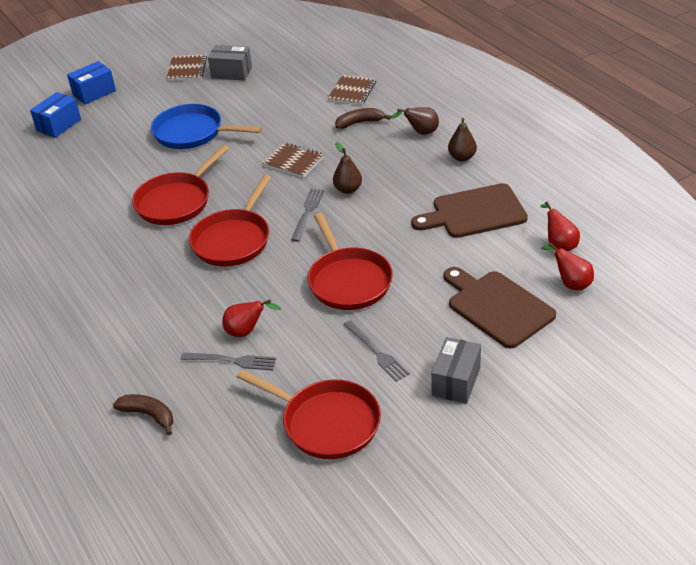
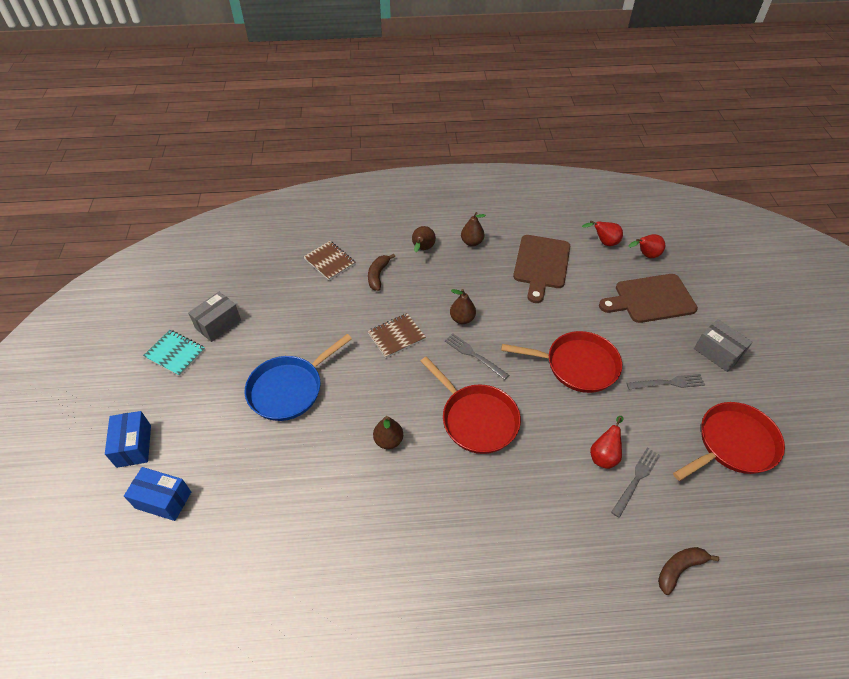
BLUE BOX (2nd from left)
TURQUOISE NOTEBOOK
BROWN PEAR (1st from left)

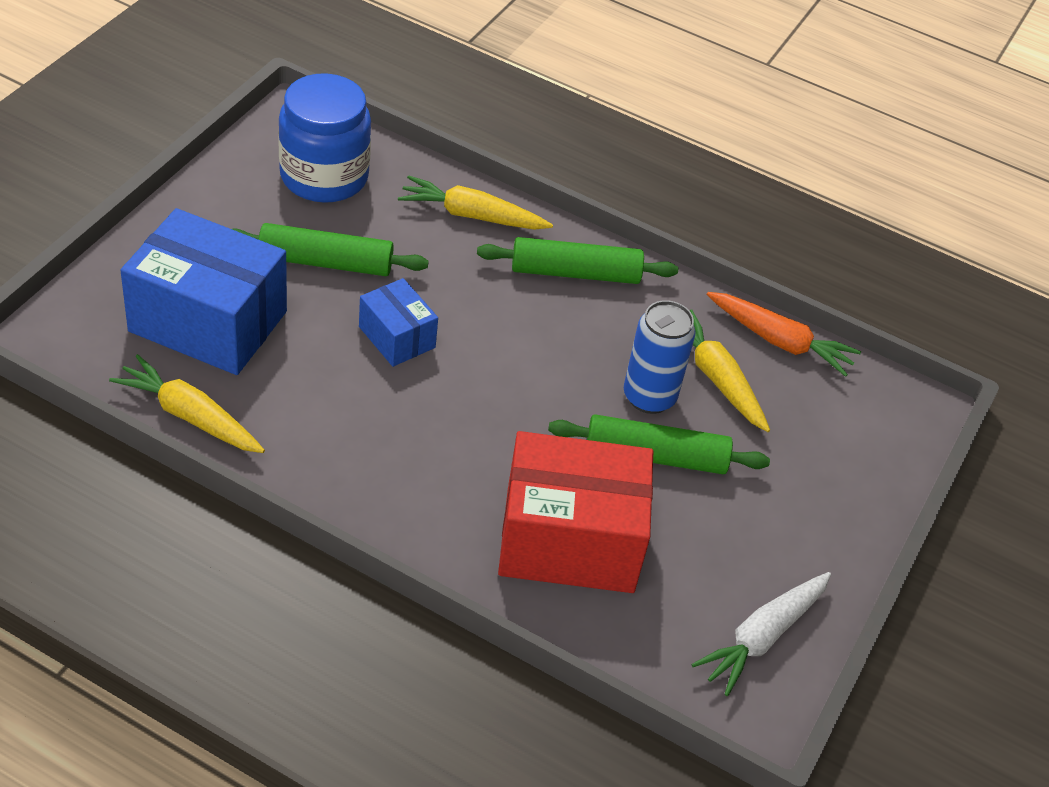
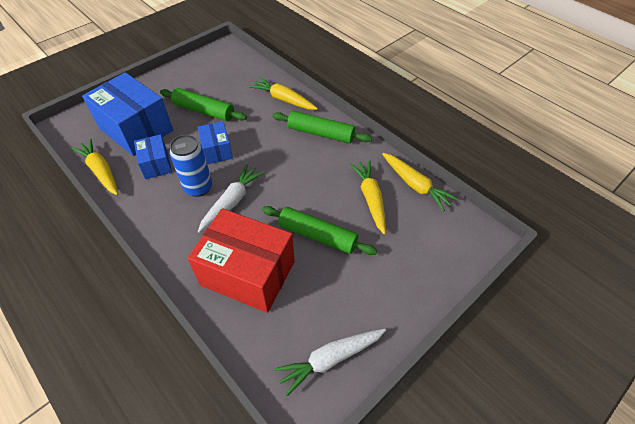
BLUE BOX (2nd from left)
BLUE CAN
WHITE CARROT (1st from left)
YELLOW CARROT (4th from left)
BLUE JAR

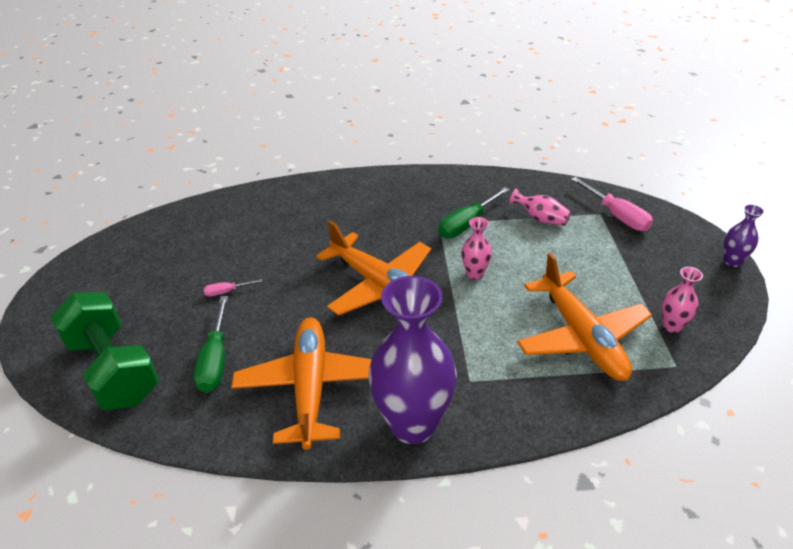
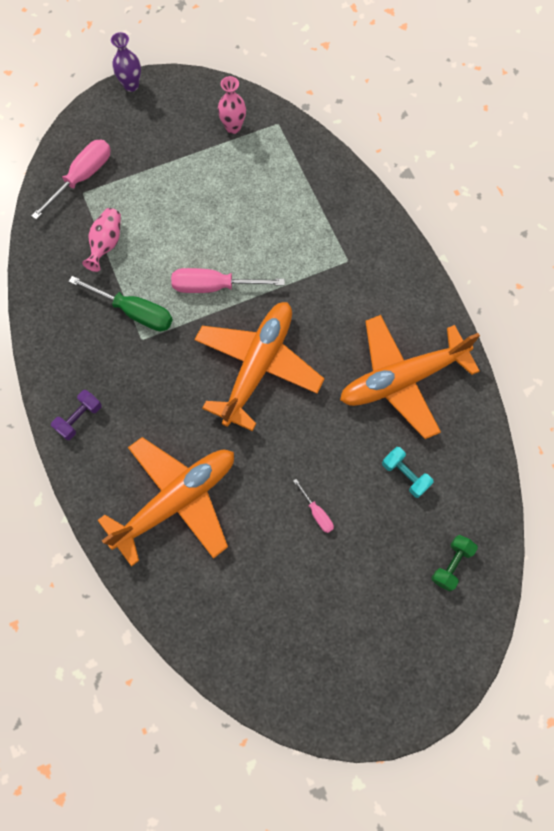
PURPLE DUMBBELL
ORANGE PLANE (1st from left)
PINK SCREWDRIVER (2nd from left)
TURQUOISE DUMBBELL
GREEN DUMBBELL
PURPLE VASE (1st from left in the first image)

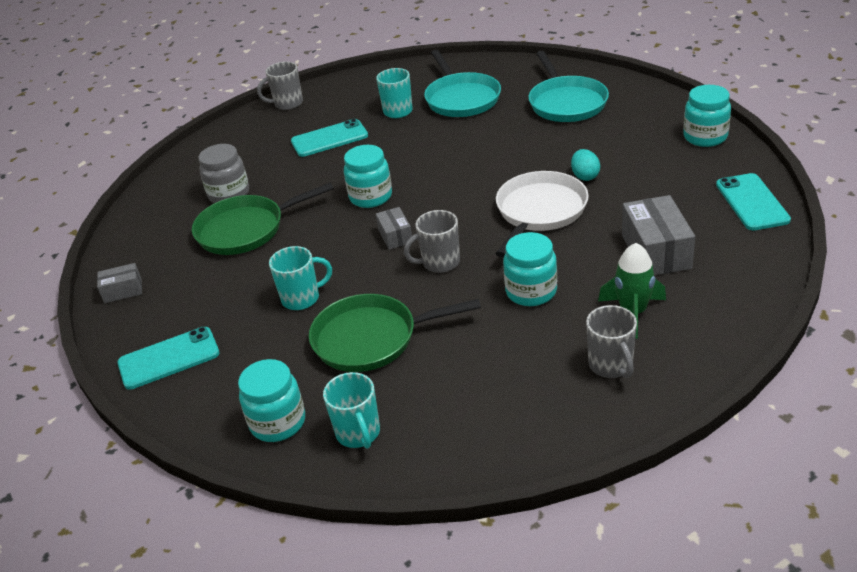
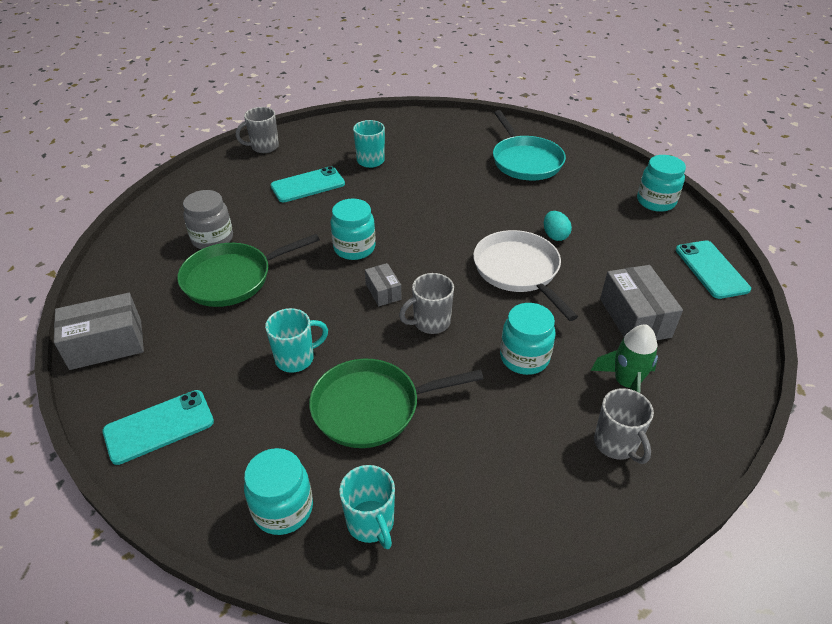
GREY BOX (1st from left)
WHITE PAN
TURQUOISE PAN (1st from left in the first image)

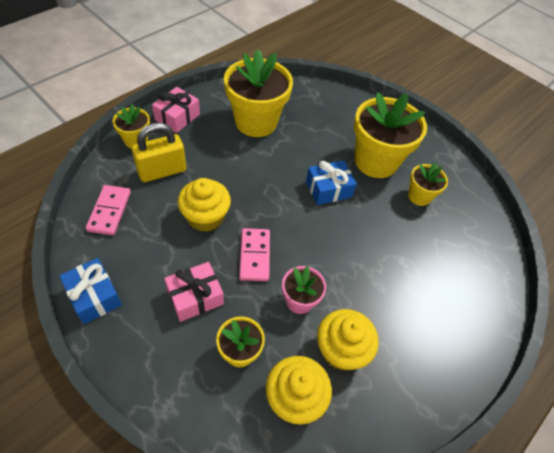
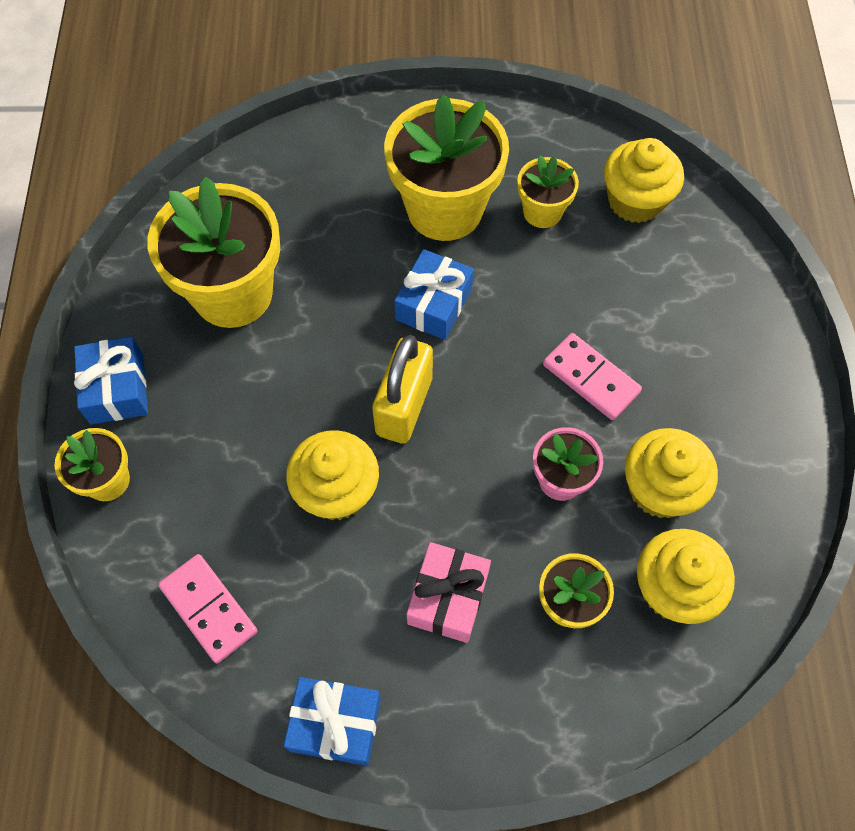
BLUE GIFT (1st from left)
YELLOW PADLOCK
PINK DOMINO (2nd from left)
YELLOW CUPCAKE (2nd from left)

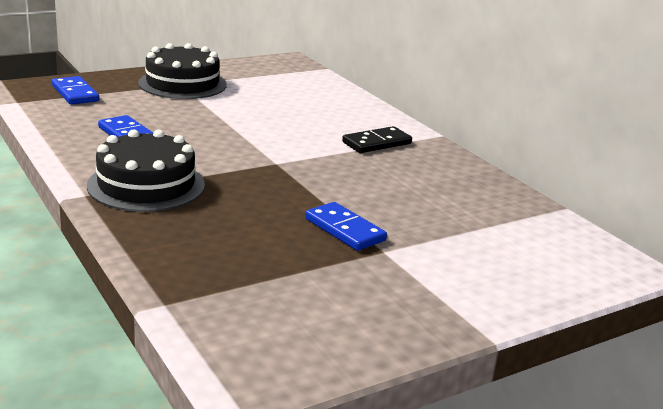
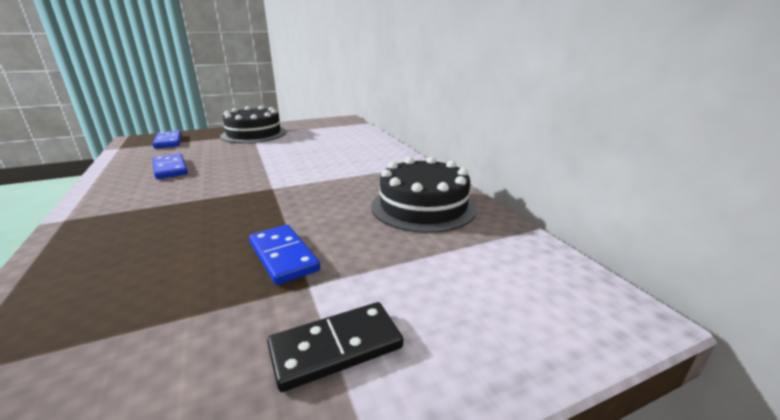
BLACK DOMINO
BLACK CAKE (2nd from left)

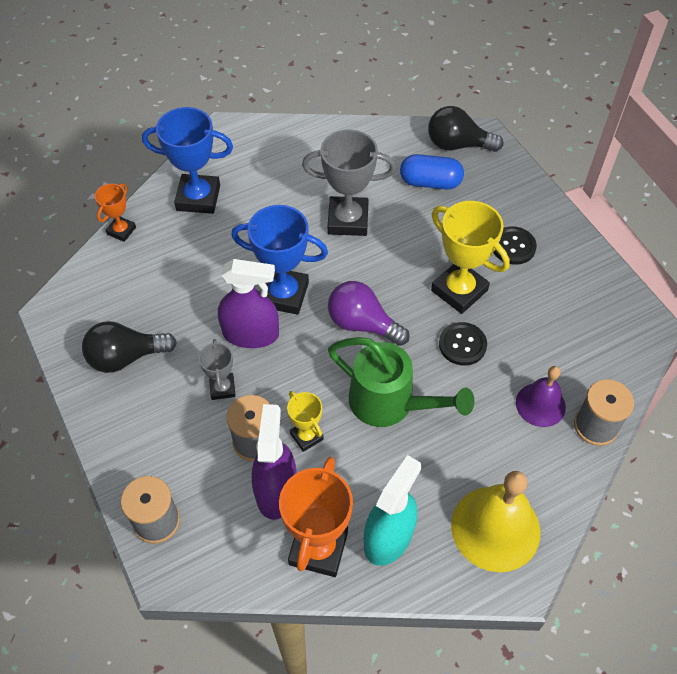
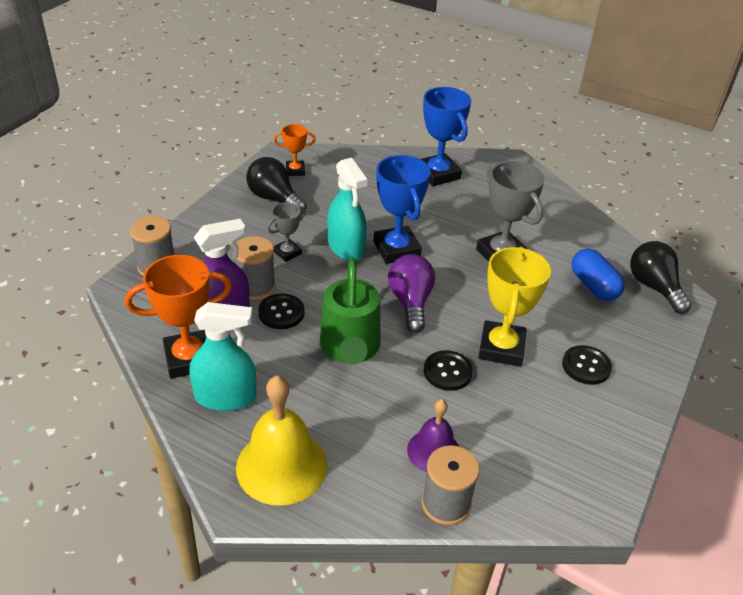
BLACK BUTTON (1st from left)
ORANGE TROPHY (2nd from left)
TURQUOISE SPRAY BOTTLE (2nd from left)

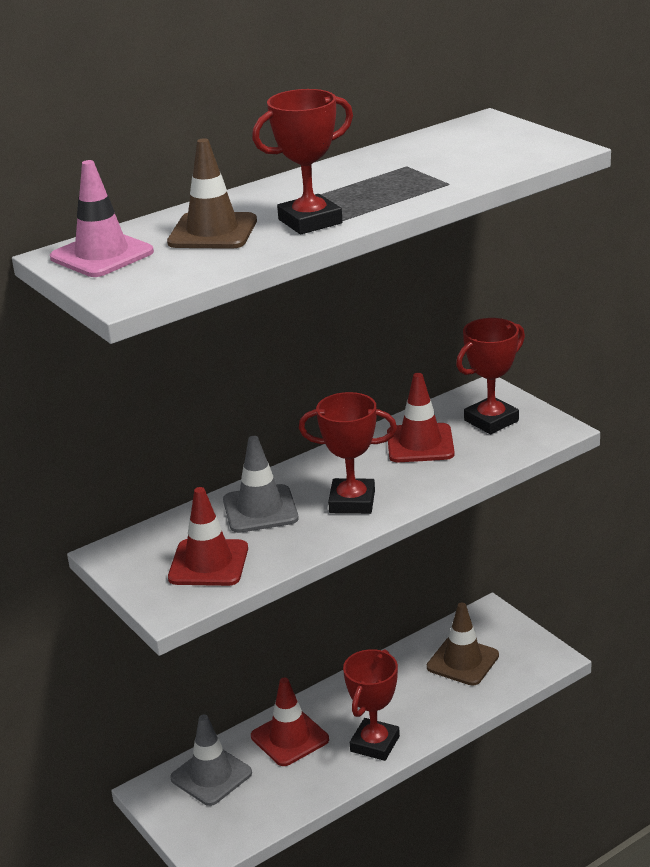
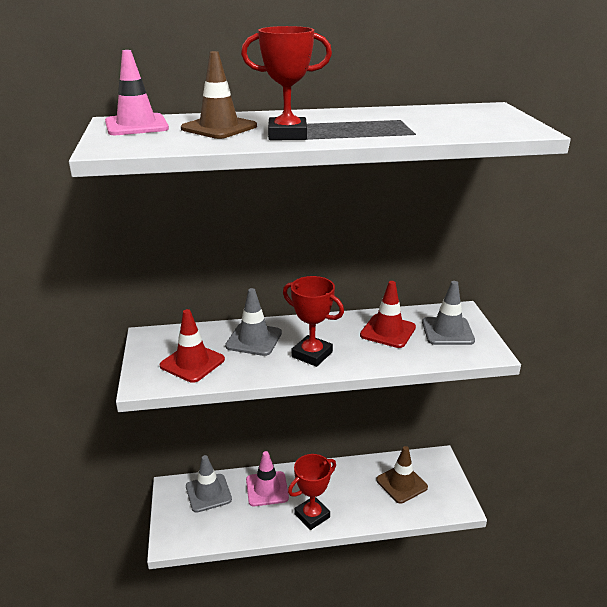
PINK TRAFFIC CONE (2nd from left)
GREY TRAFFIC CONE (3rd from left)

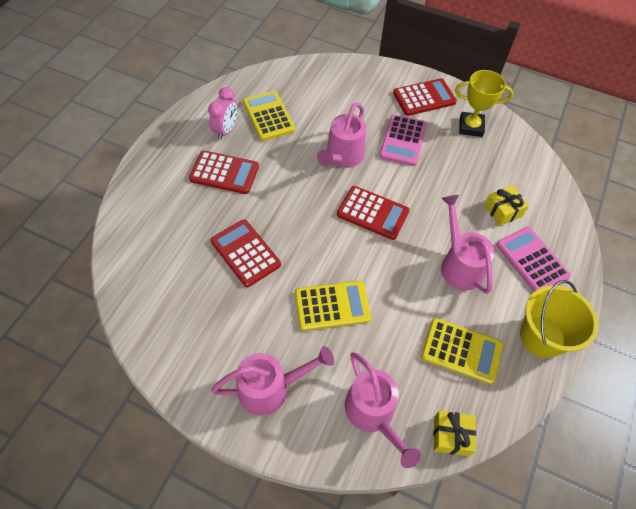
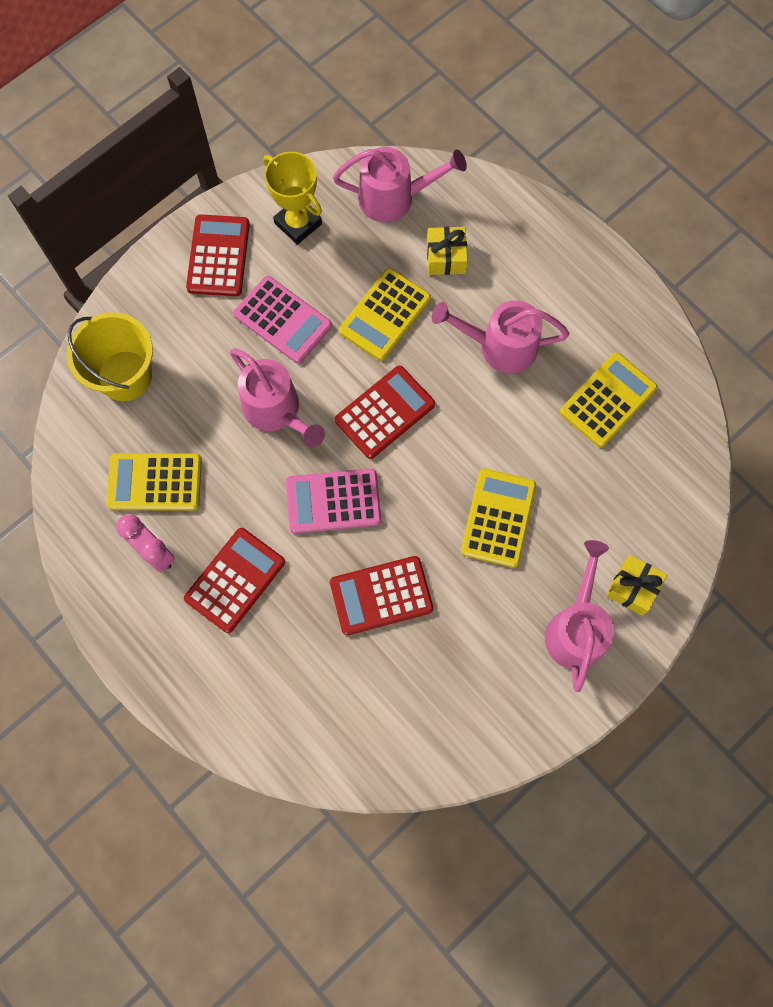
YELLOW BUCKET
YELLOW TROPHY
PINK CALCULATOR (2nd from left)
PINK WATERING CAN (2nd from left)
YELLOW CALCULATOR (2nd from left)
YELLOW GIFT (2nd from left)

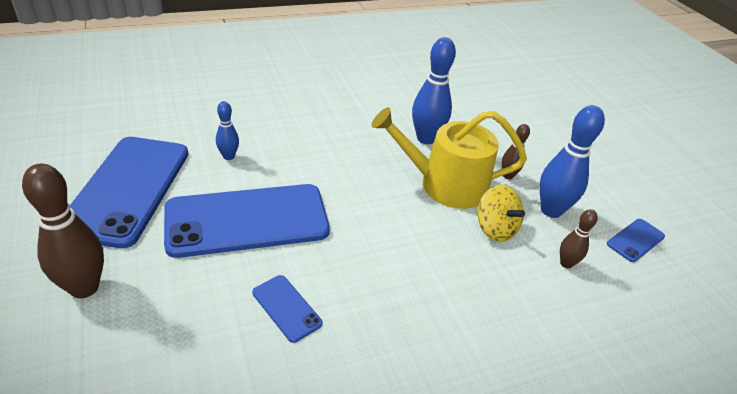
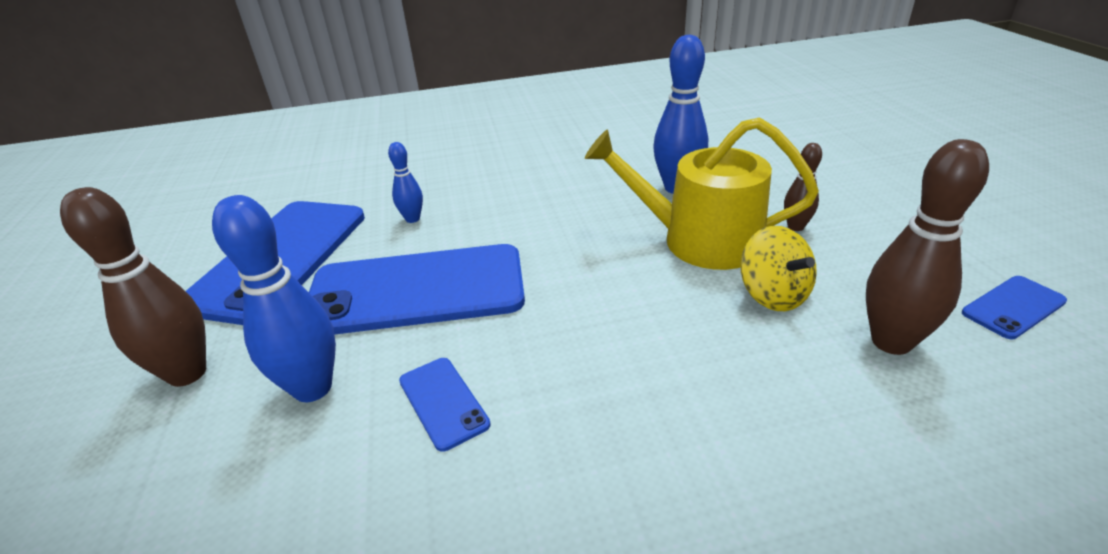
BLUE BOWLING PIN (1st from left)
BROWN BOWLING PIN (3rd from left)

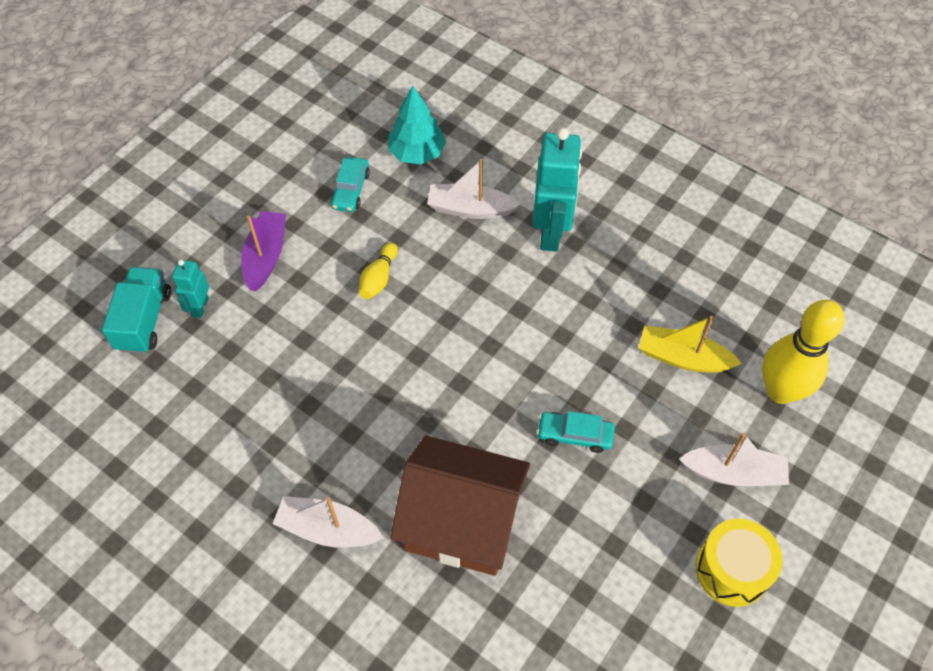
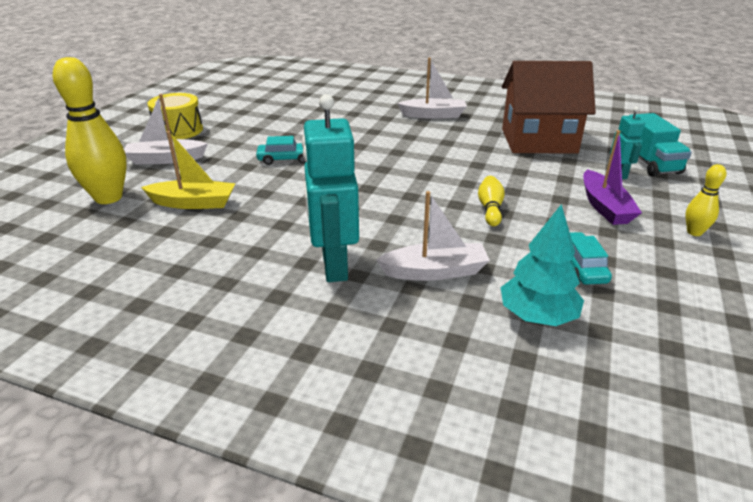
BROWN HOUSE
YELLOW BOWLING PIN (3rd from left)

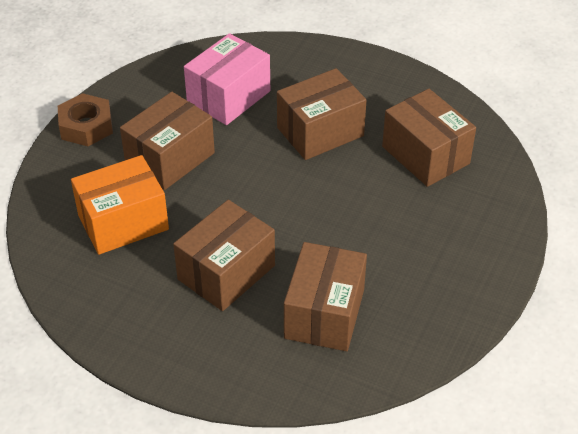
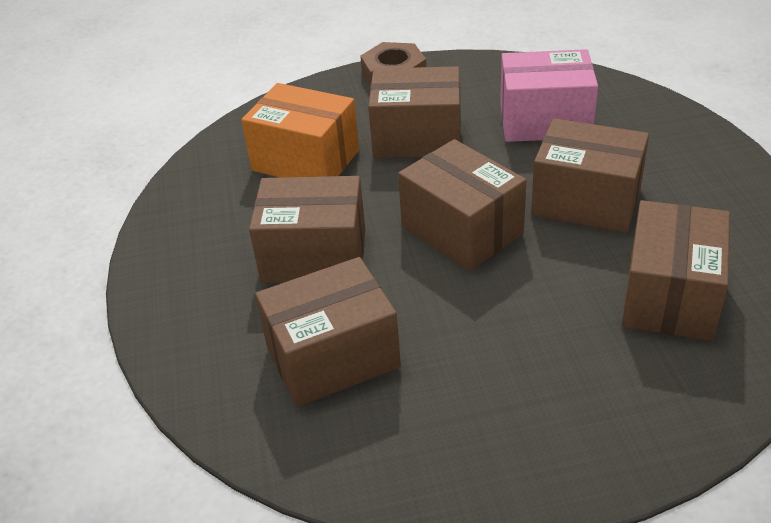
BROWN BOX (4th from left)

